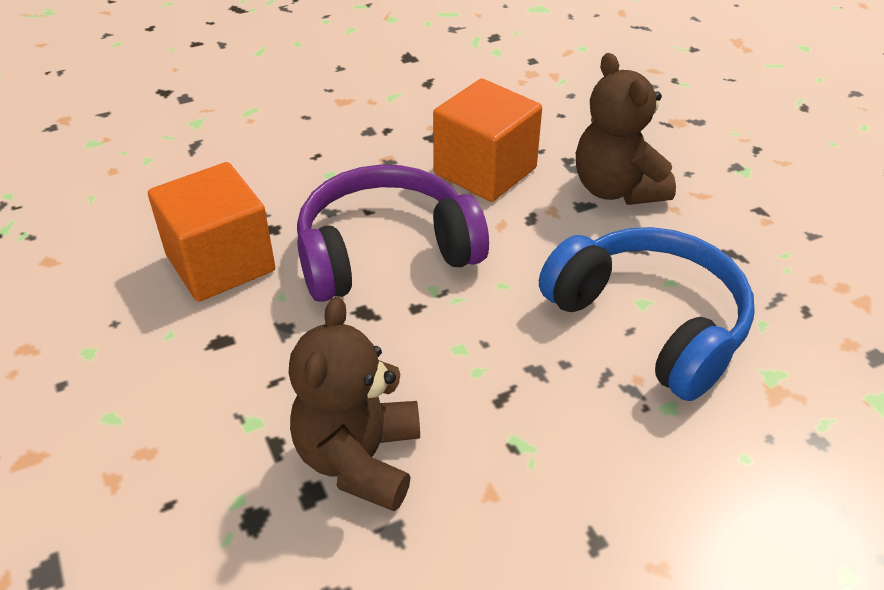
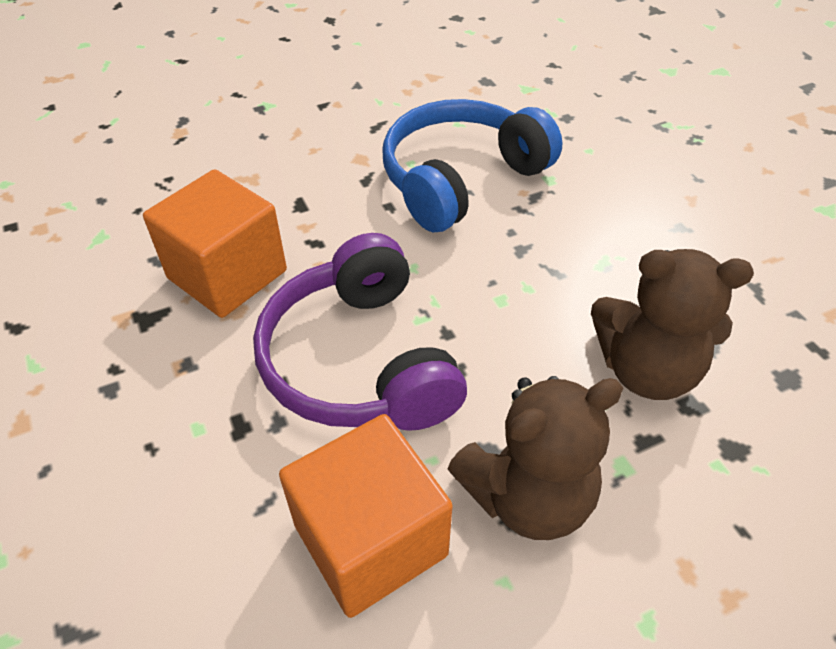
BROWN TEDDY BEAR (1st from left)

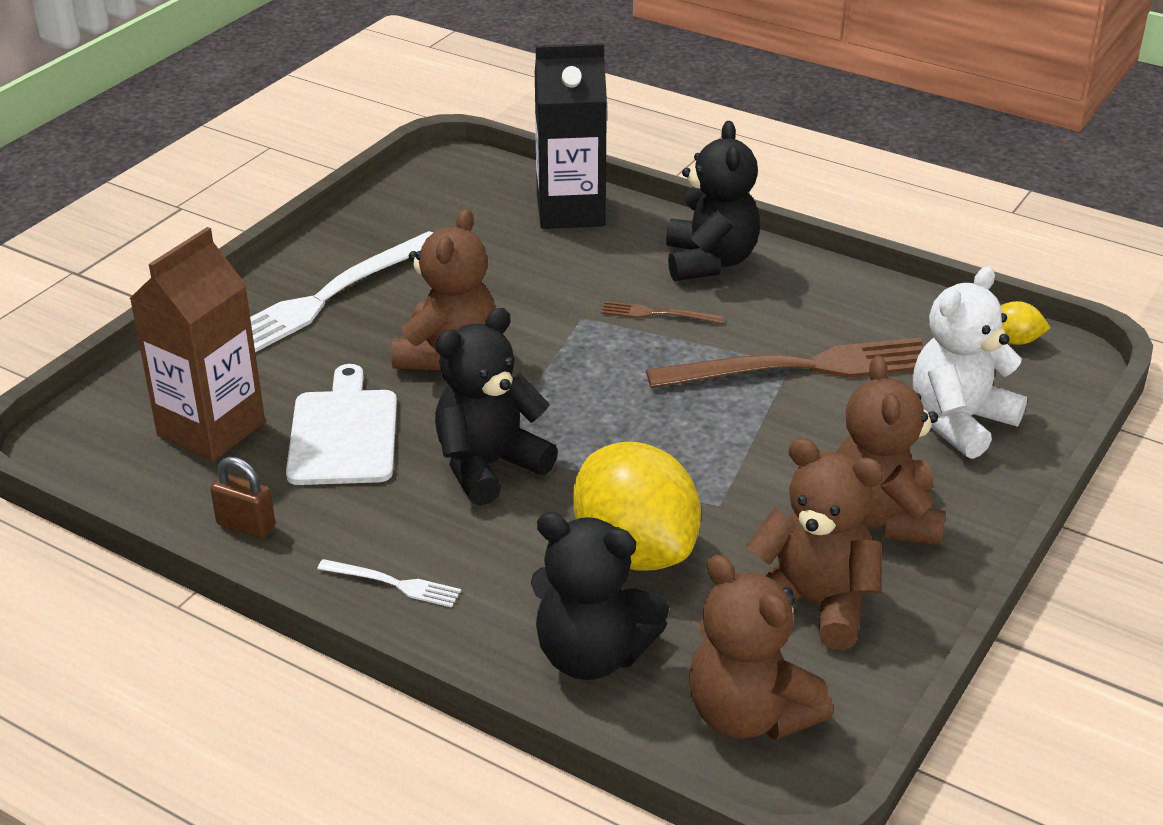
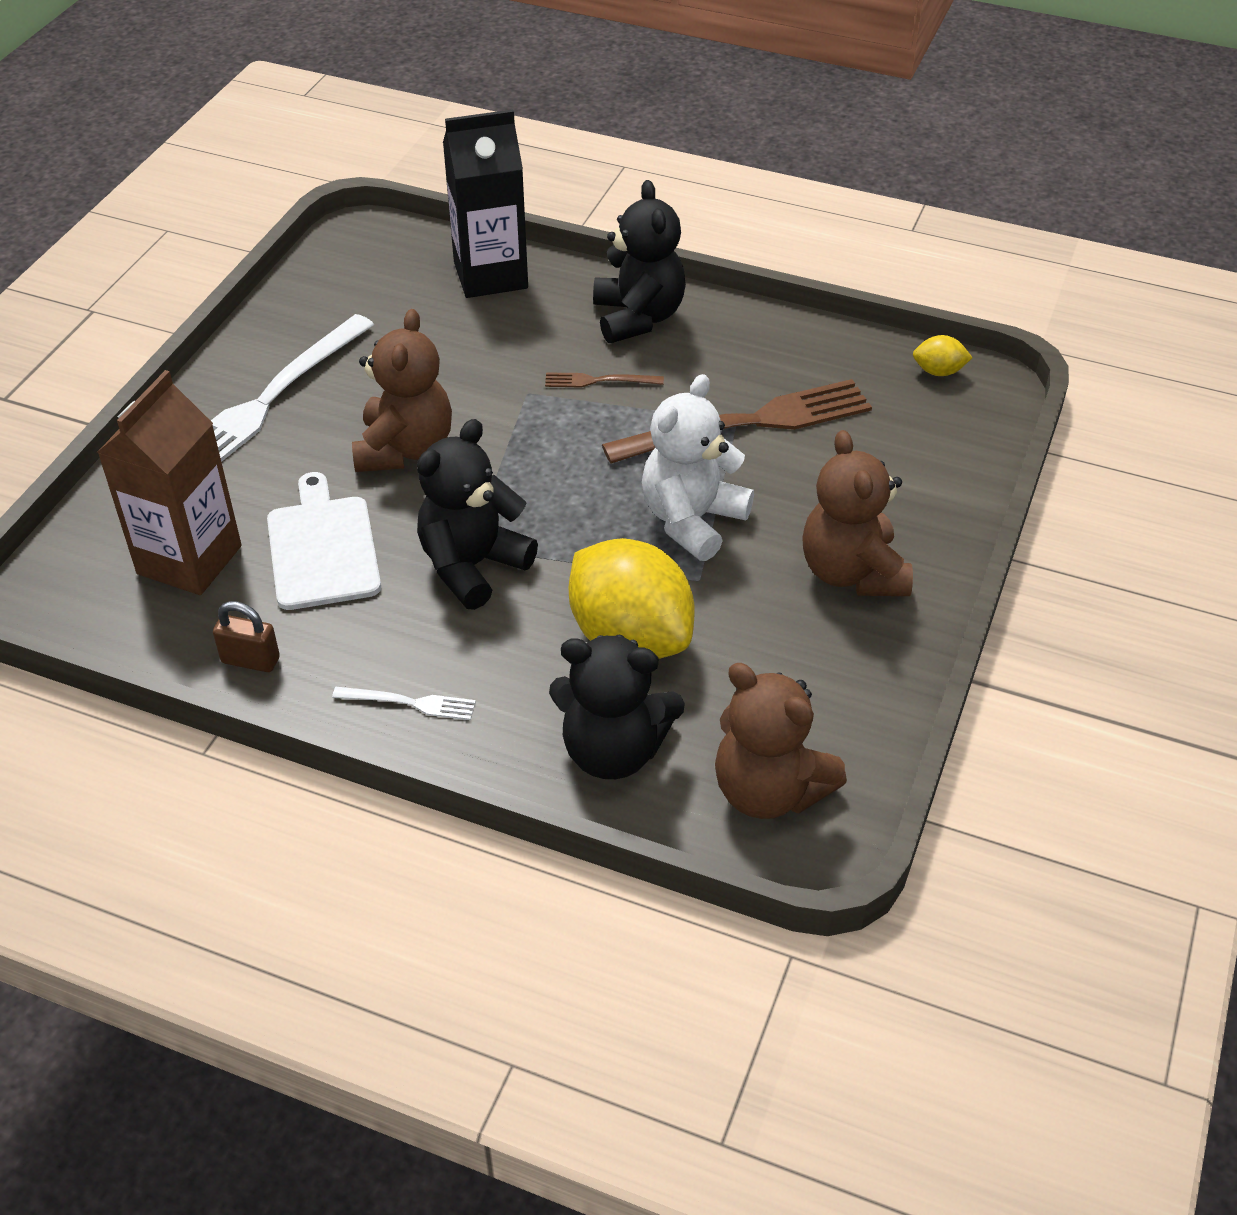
WHITE TEDDY BEAR
BROWN TEDDY BEAR (3rd from left in the first image)

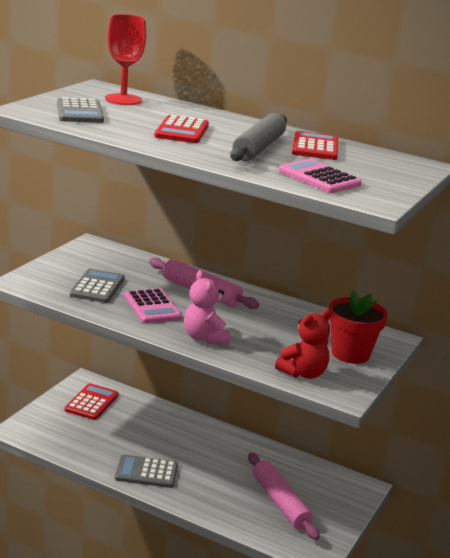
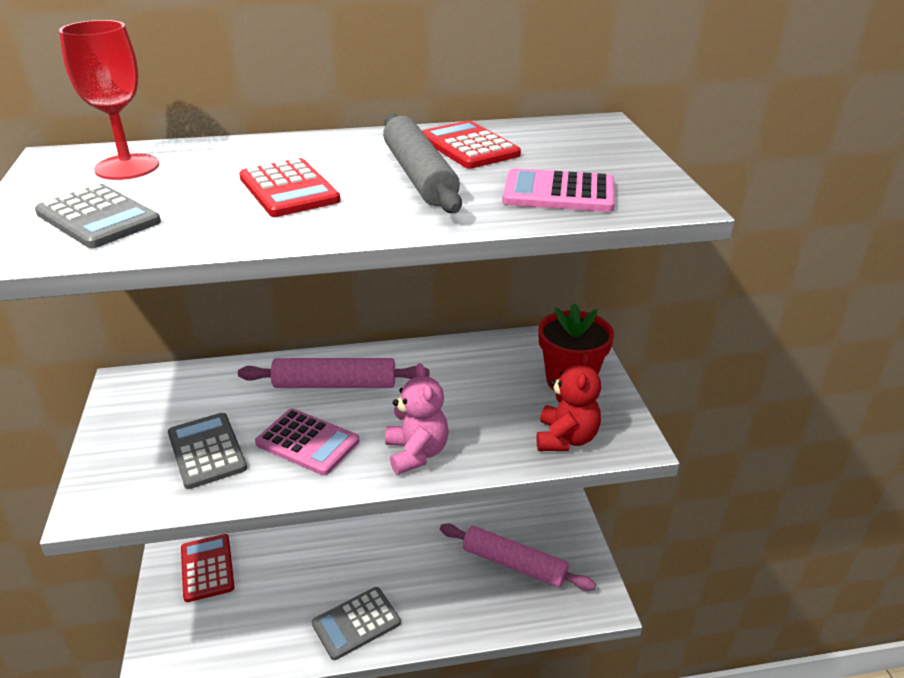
PINK TEDDY BEAR

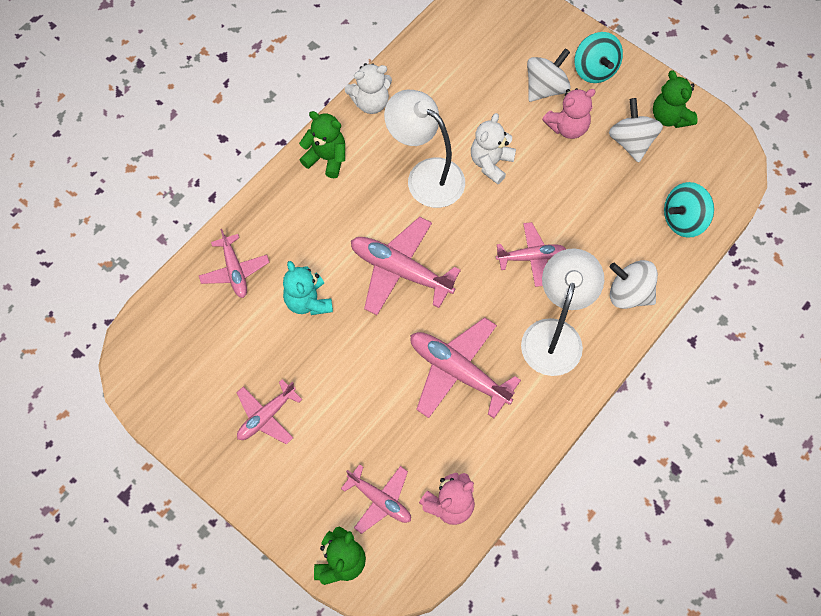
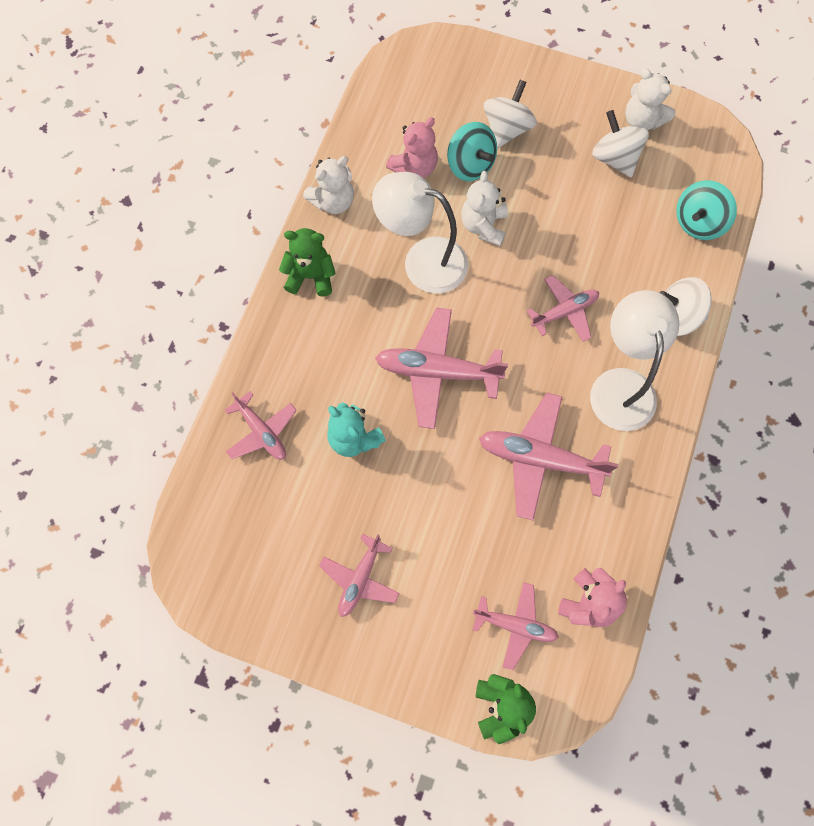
PINK TEDDY BEAR (1st from left)
TURQUOISE SPINNING TOP (1st from left)
WHITE TEDDY BEAR (3rd from left)

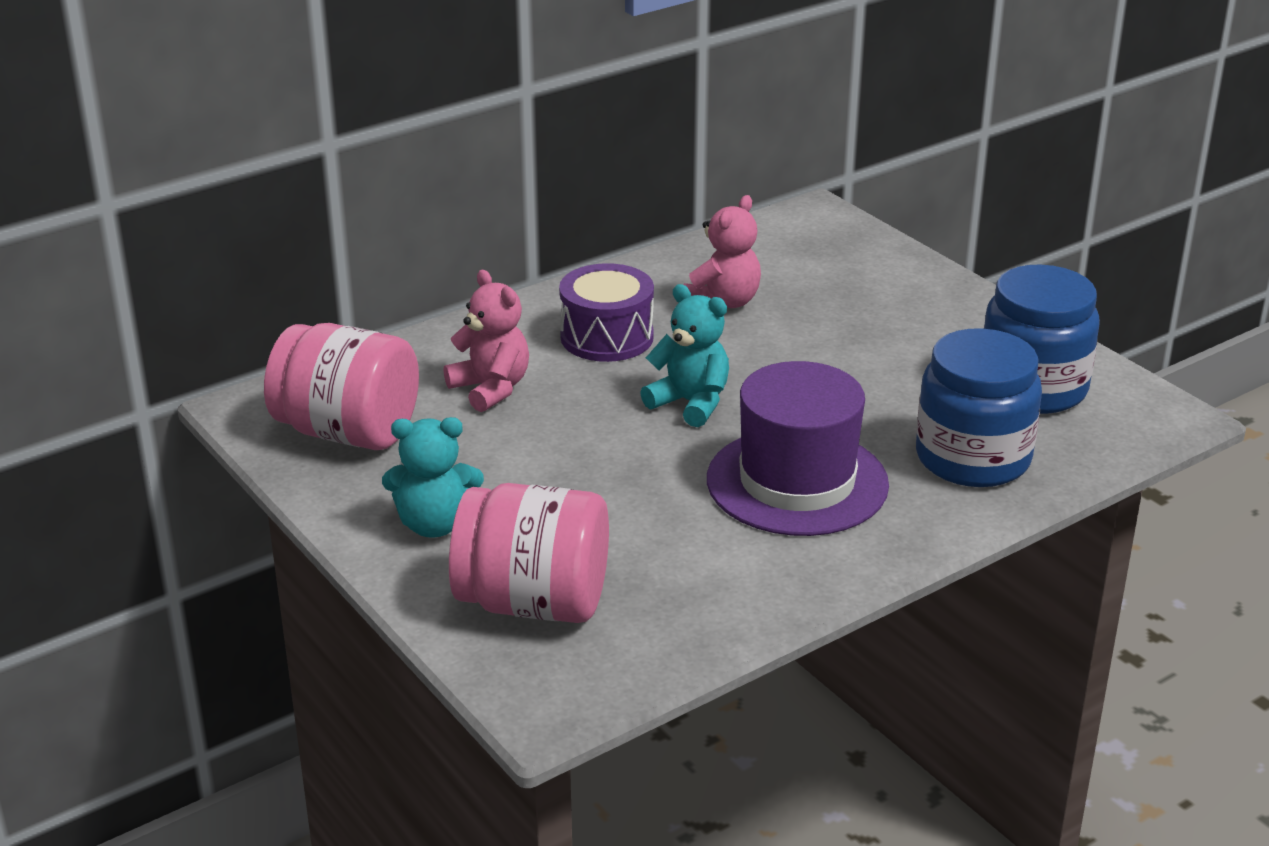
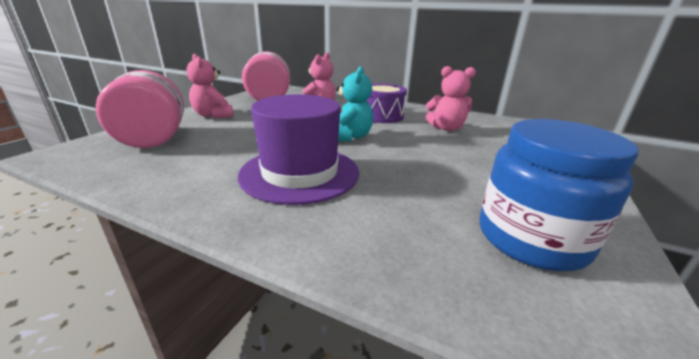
PINK TEDDY BEAR (1st from left)
BLUE JAR (1st from left in the first image)

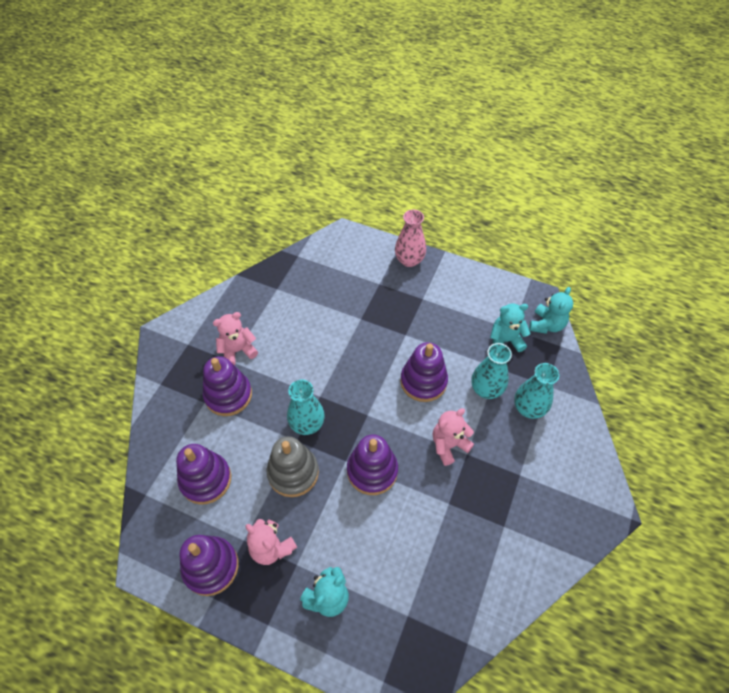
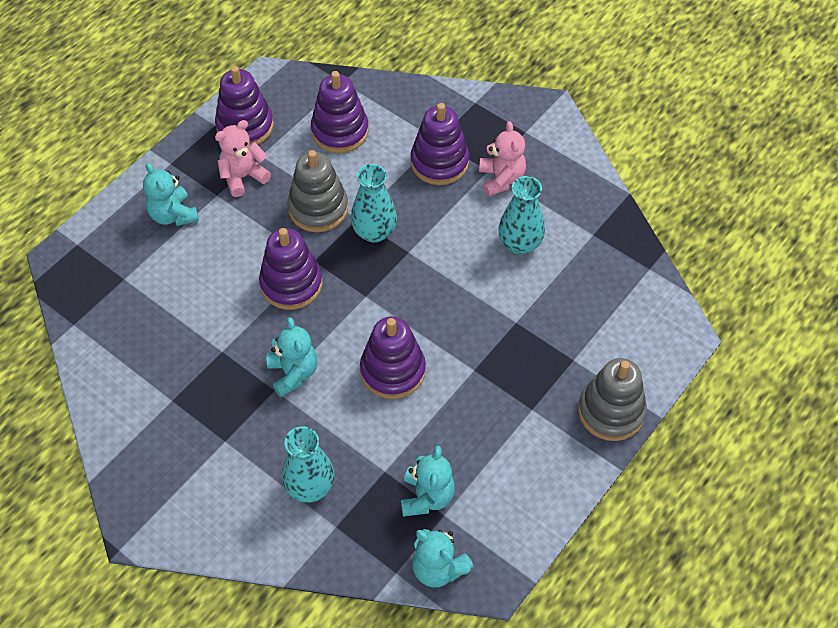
TURQUOISE TEDDY BEAR (2nd from left)
TURQUOISE VASE (3rd from left)
GREY STACKING TOY (2nd from left)

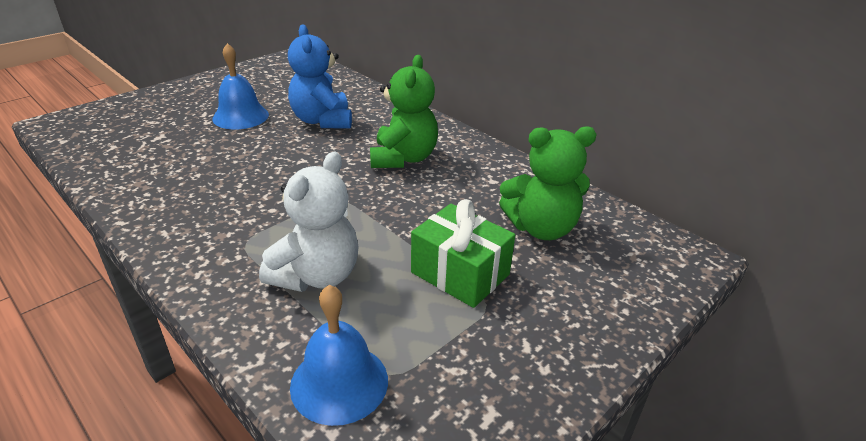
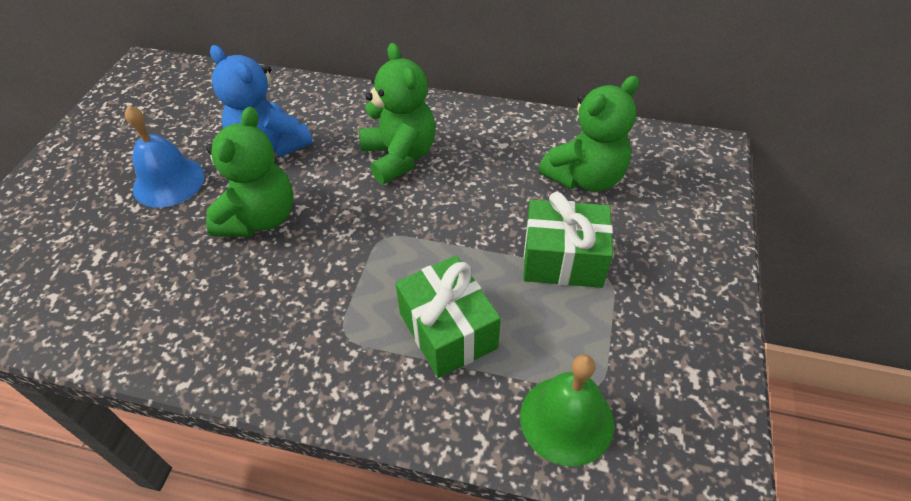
GREEN TEDDY BEAR (1st from left)
GREEN GIFT (1st from left)
GREEN BELL

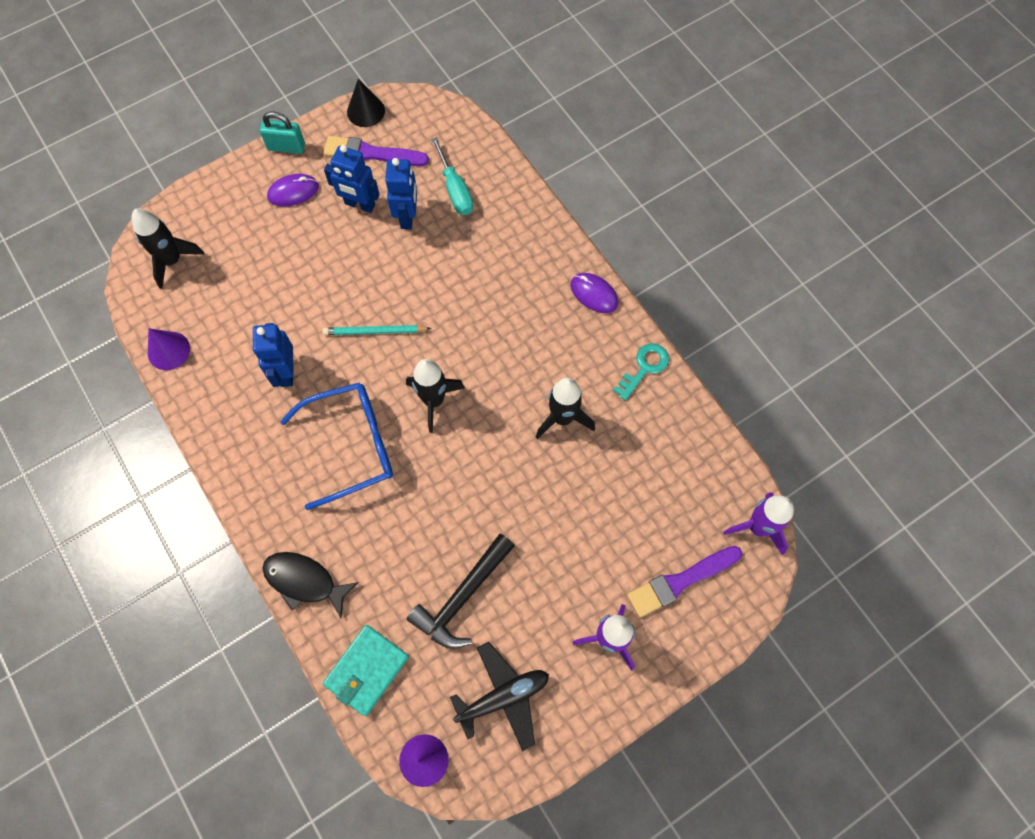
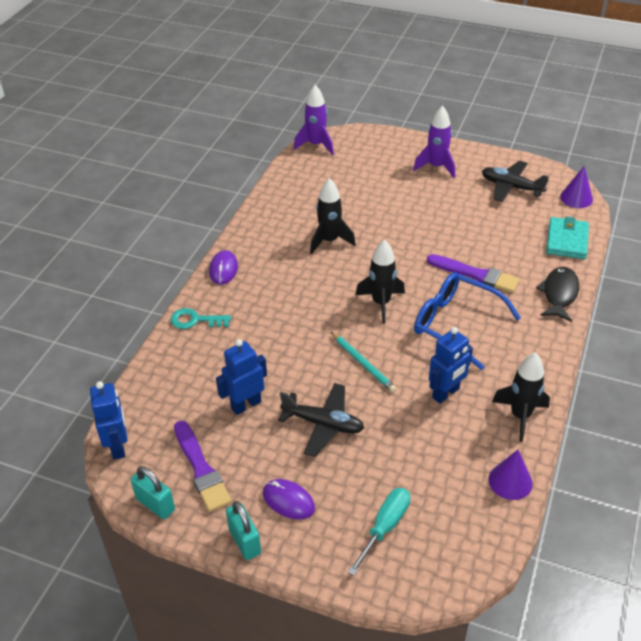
BLUE ROBOT (1st from left)
TURQUOISE PADLOCK (1st from left)
TURQUOISE KEY
BLACK PLANE (1st from left)
TURQUOISE SCREWDRIVER
PURPLE BRUSH (2nd from left)
BLACK ROCKET (3rd from left)
BLACK FISH
TURQUOISE WALLET
BLACK HAMMER

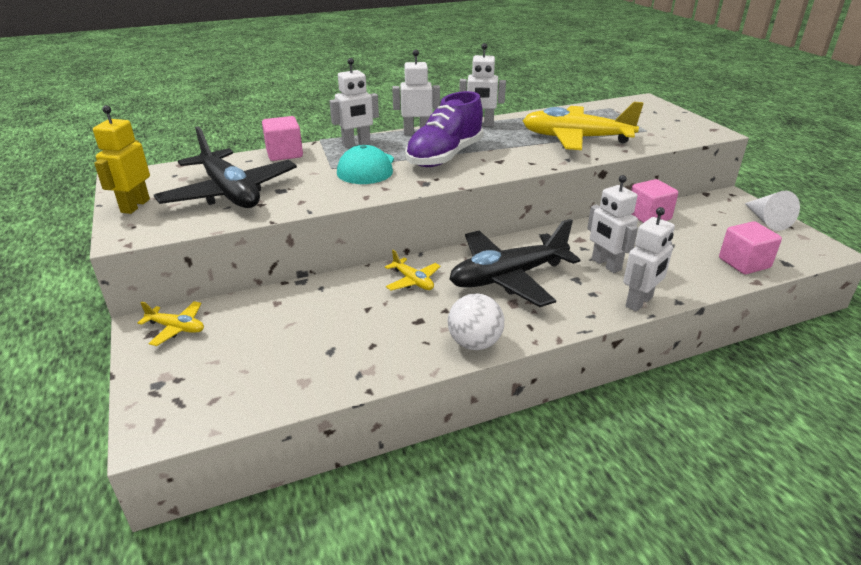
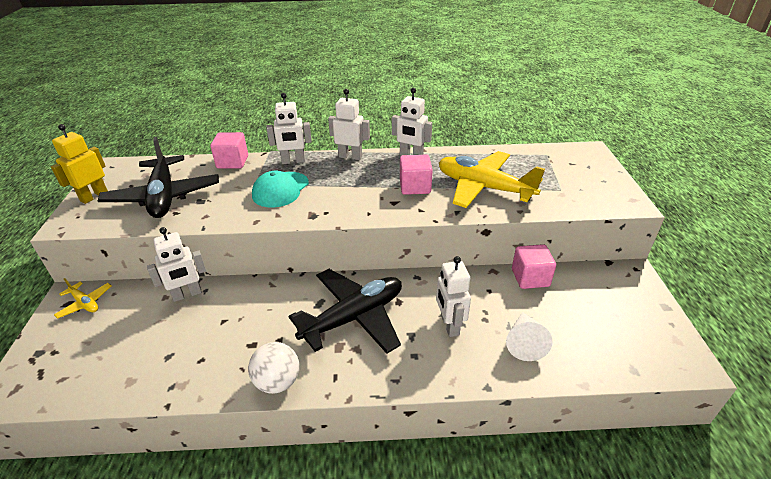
WHITE ROBOT (1st from left)
BLACK PLANE (2nd from left)
PINK CUBE (2nd from left)
WHITE CONE
YELLOW PLANE (2nd from left in the first image)
PURPLE SHOE

